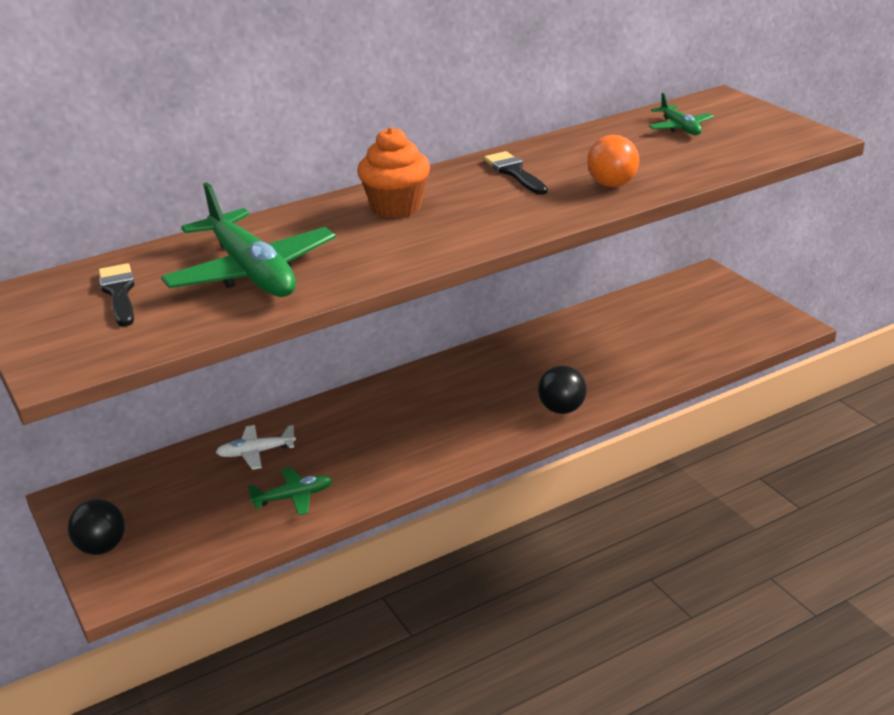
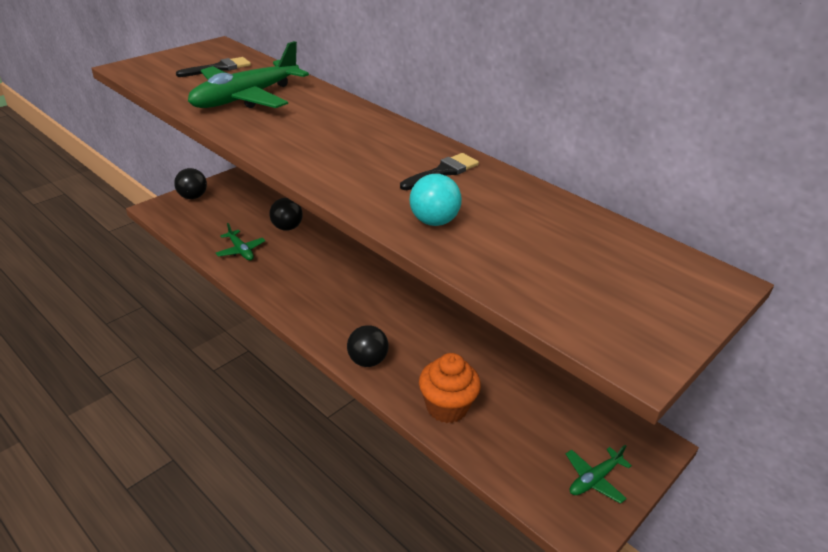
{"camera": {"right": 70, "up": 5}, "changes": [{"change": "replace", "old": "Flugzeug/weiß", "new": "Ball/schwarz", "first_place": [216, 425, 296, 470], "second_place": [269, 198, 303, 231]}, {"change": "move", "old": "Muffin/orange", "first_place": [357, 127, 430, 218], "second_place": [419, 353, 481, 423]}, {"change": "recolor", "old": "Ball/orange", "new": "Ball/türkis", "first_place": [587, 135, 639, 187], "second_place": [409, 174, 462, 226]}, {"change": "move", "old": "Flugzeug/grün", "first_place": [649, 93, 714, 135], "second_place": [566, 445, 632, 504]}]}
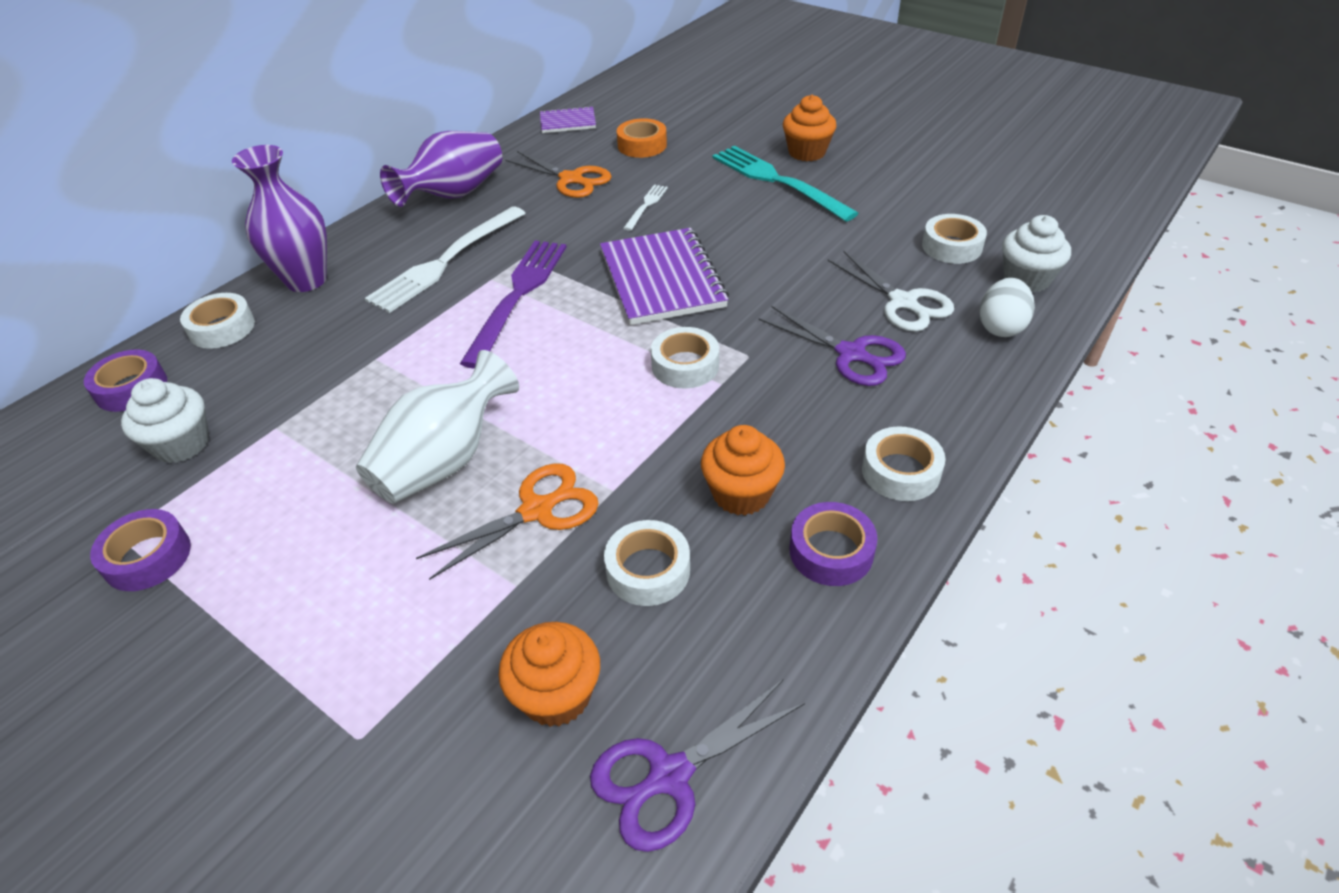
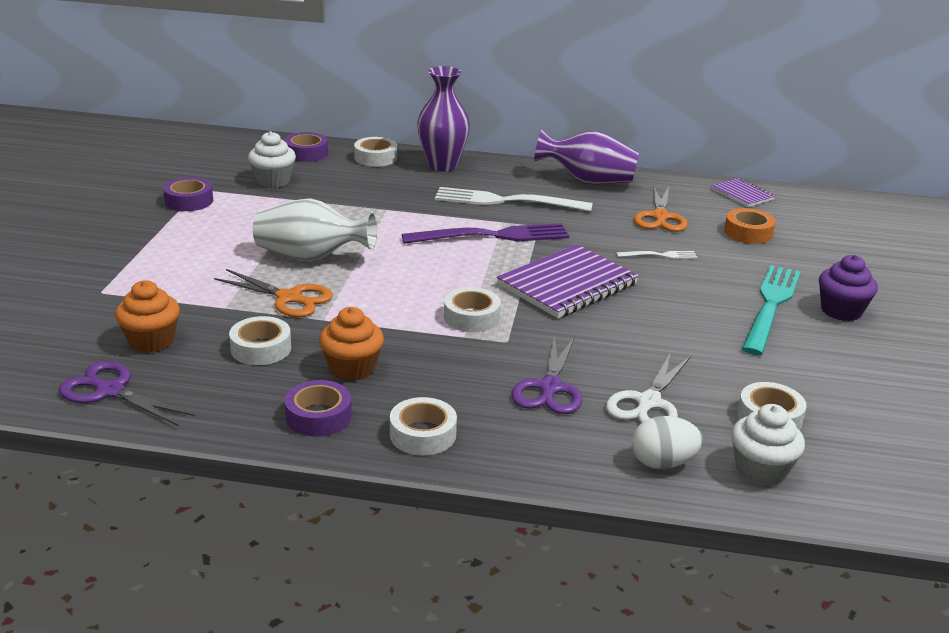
{"camera": {"right": 60, "up": -15}, "changes": [{"change": "recolor", "old": "Muffin/orange", "new": "Muffin/lila", "first_place": [783, 95, 836, 161], "second_place": [819, 255, 878, 321]}]}
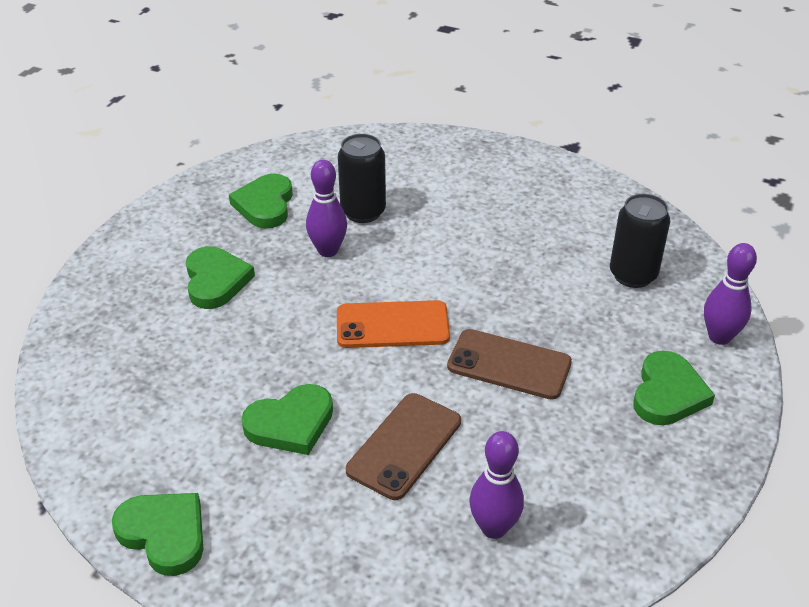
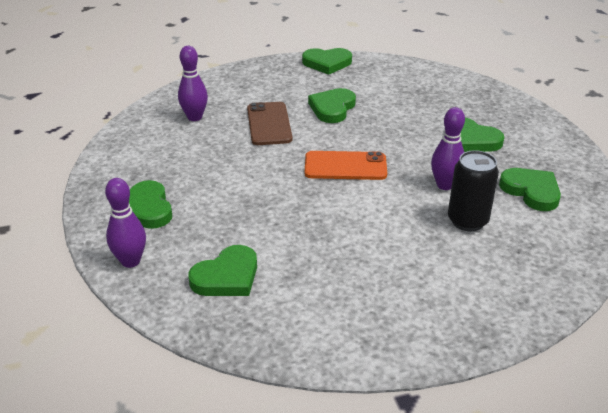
{"camera": {"right": 140, "up": -5}, "changes": [{"change": "rotate", "old": "Handy/orange", "first_place": [337, 300, 450, 348], "second_place": [305, 151, 387, 180], "degrees": 45}, {"change": "delete", "old": "Handy/braun", "first_place": [447, 329, 572, 400]}, {"change": "replace", "old": "Dose/schwarz", "new": "Herz/grün", "first_place": [610, 194, 670, 288], "second_place": [188, 245, 257, 296]}]}
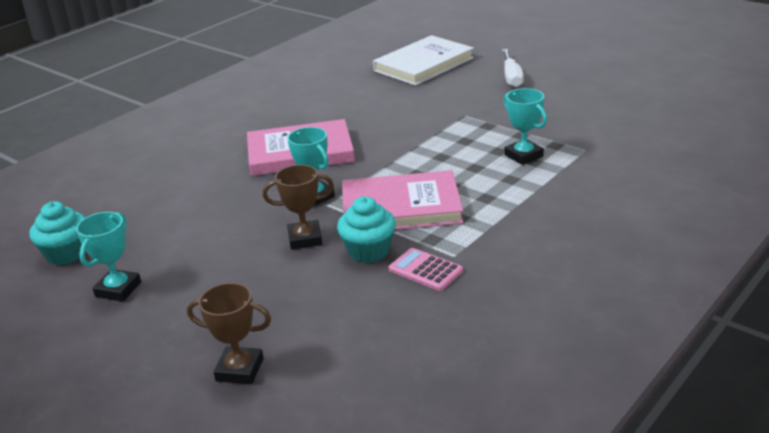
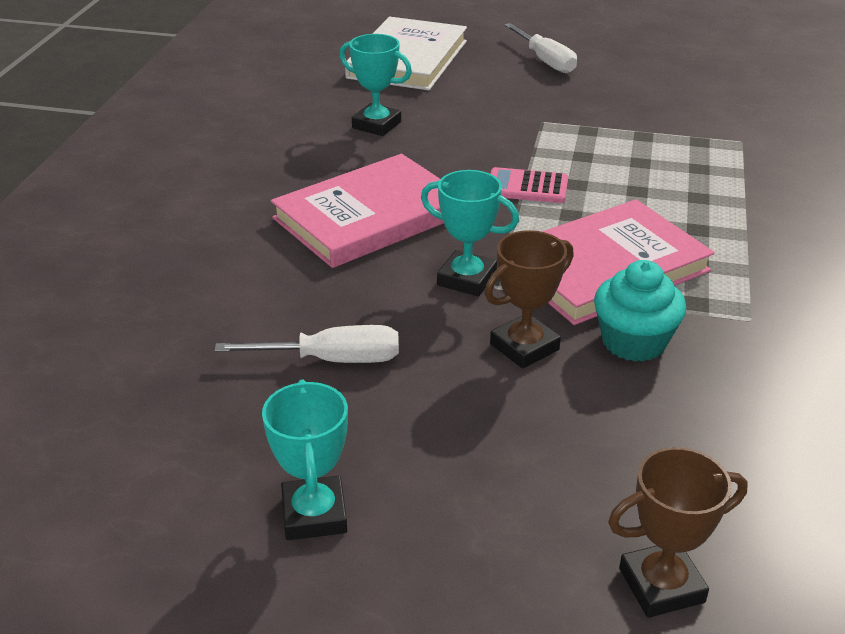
{"camera": {"right": -30, "up": 5}, "changes": [{"change": "delete", "old": "Muffin/türkis", "first_place": [29, 201, 86, 265]}, {"change": "move", "old": "Taschenrechner/rosa", "first_place": [389, 248, 463, 291], "second_place": [490, 167, 568, 203]}, {"change": "move", "old": "Pokal/türkis", "first_place": [503, 88, 547, 165], "second_place": [339, 34, 412, 136]}, {"change": "insert", "new": "Schraubenzieher/weiß", "second_place": [214, 325, 399, 363]}]}
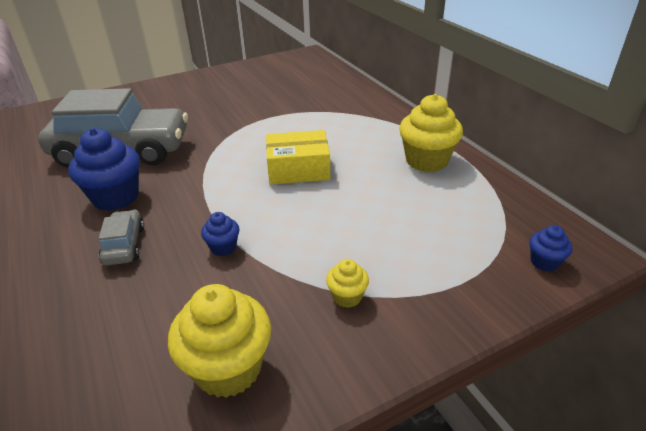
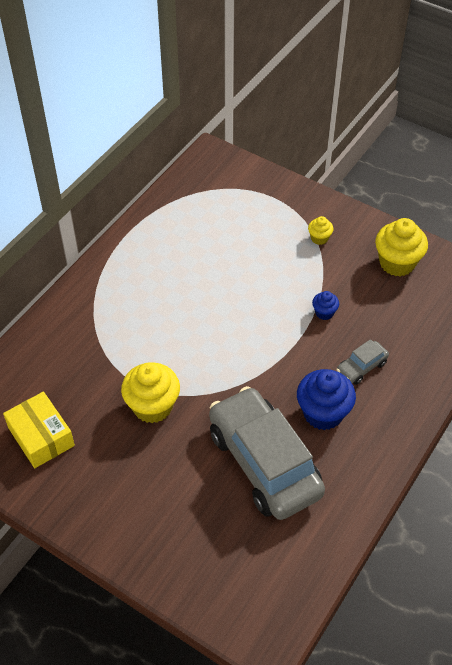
{"camera": {"right": -120, "up": 15}, "changes": [{"change": "move", "old": "Schachtel/gelb", "first_place": [266, 130, 330, 184], "second_place": [3, 392, 75, 468]}, {"change": "move", "old": "Muffin/gelb", "first_place": [399, 94, 463, 172], "second_place": [121, 363, 180, 423]}, {"change": "delete", "old": "Muffin/blau", "first_place": [529, 225, 572, 272]}]}
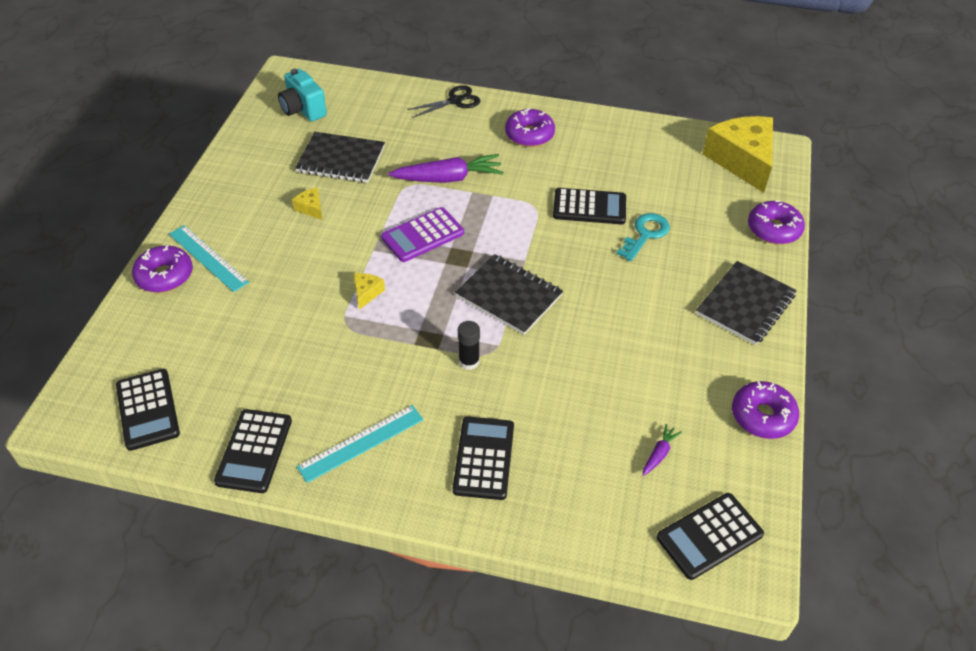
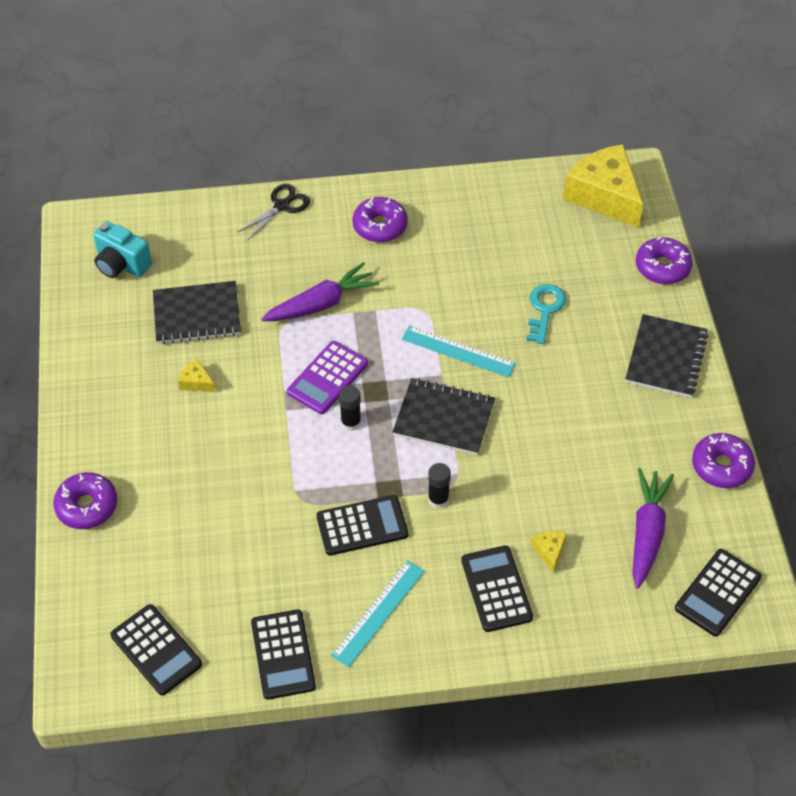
{"camera": {"right": -20, "up": 5}, "changes": [{"change": "move", "old": "Lineal/türkis", "first_place": [169, 225, 249, 292], "second_place": [402, 325, 516, 378]}, {"change": "move", "old": "Käse/gelb", "first_place": [354, 273, 385, 310], "second_place": [531, 531, 567, 574]}, {"change": "move", "old": "Taschenrechner/schwarz", "first_place": [553, 188, 626, 224], "second_place": [317, 495, 408, 556]}, {"change": "resize", "old": "Karotte/lila", "first_place": [643, 424, 682, 476], "second_place": [632, 468, 674, 589], "factor": 2.17}, {"change": "insert", "new": "Klebestift/schwarz", "second_place": [339, 386, 361, 431]}]}
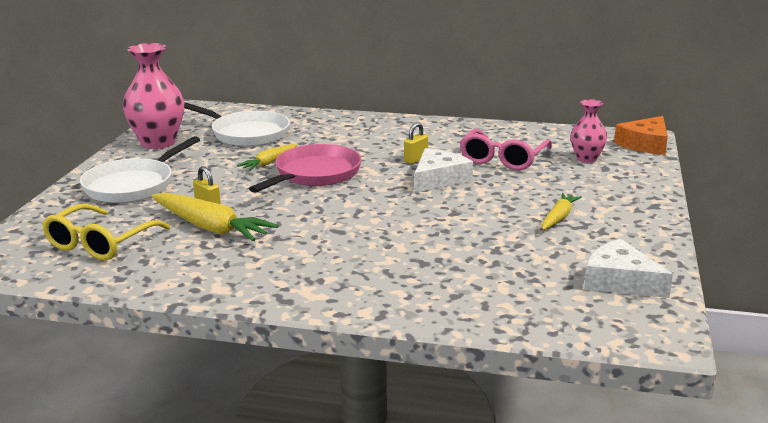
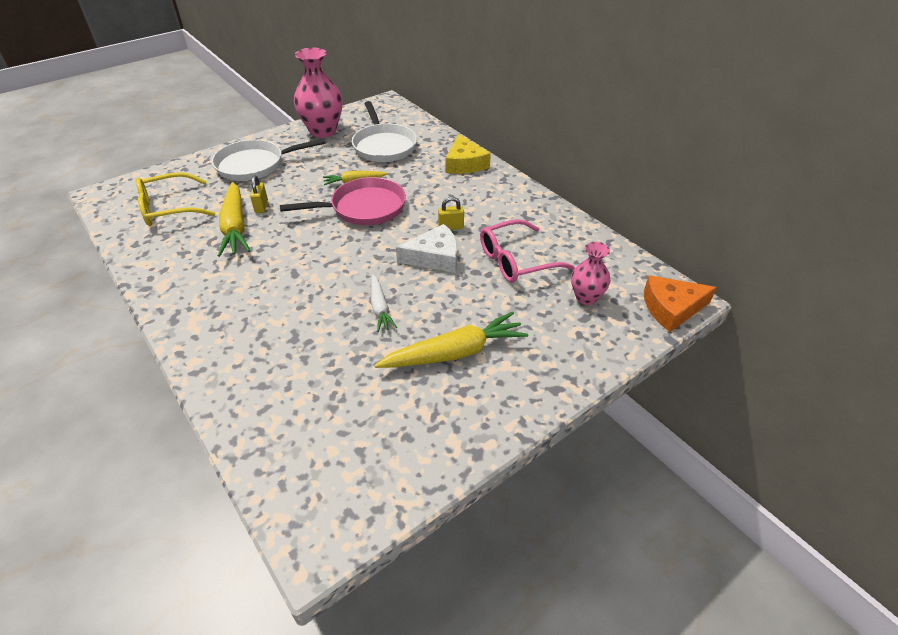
{"camera": {"right": 40, "up": 20}, "changes": [{"change": "resize", "old": "Karotte/gelb", "first_place": [542, 193, 582, 230], "second_place": [374, 312, 528, 368], "factor": 1.75}, {"change": "delete", "old": "Käse/weiß", "first_place": [584, 239, 673, 298]}, {"change": "insert", "new": "Karotte/weiß", "second_place": [371, 274, 397, 332]}, {"change": "insert", "new": "Käse/gelb", "second_place": [445, 134, 491, 174]}]}
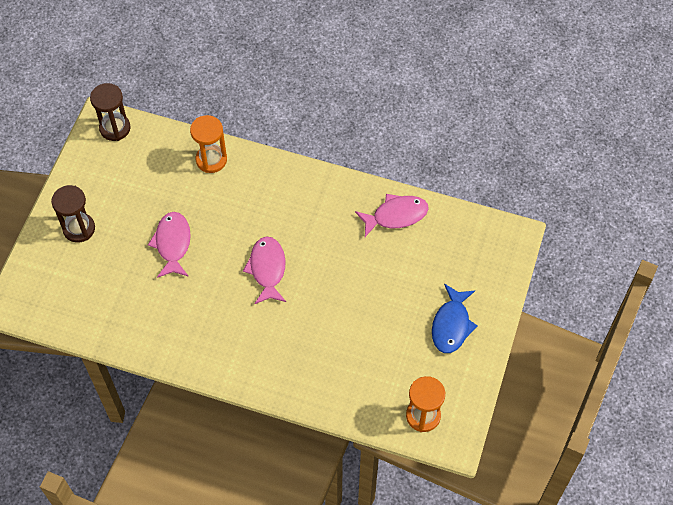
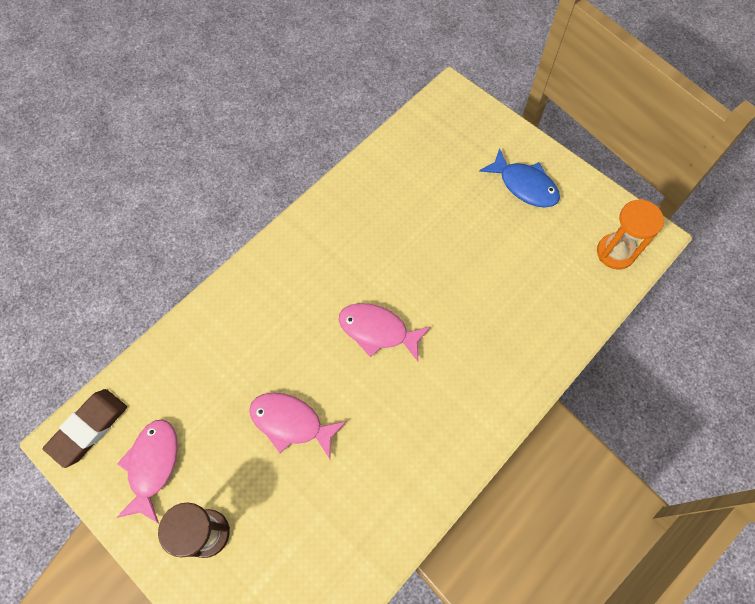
{"camera": {"right": -65, "up": 5}, "changes": [{"change": "replace", "old": "Sanduhr/braun", "new": "Radiergummi/braun", "first_place": [90, 83, 131, 141], "second_place": [43, 389, 127, 468]}, {"change": "delete", "old": "Sanduhr/orange", "first_place": [190, 115, 227, 173]}, {"change": "move", "old": "Fisch/rosa", "first_place": [355, 194, 429, 237], "second_place": [116, 419, 178, 523]}]}
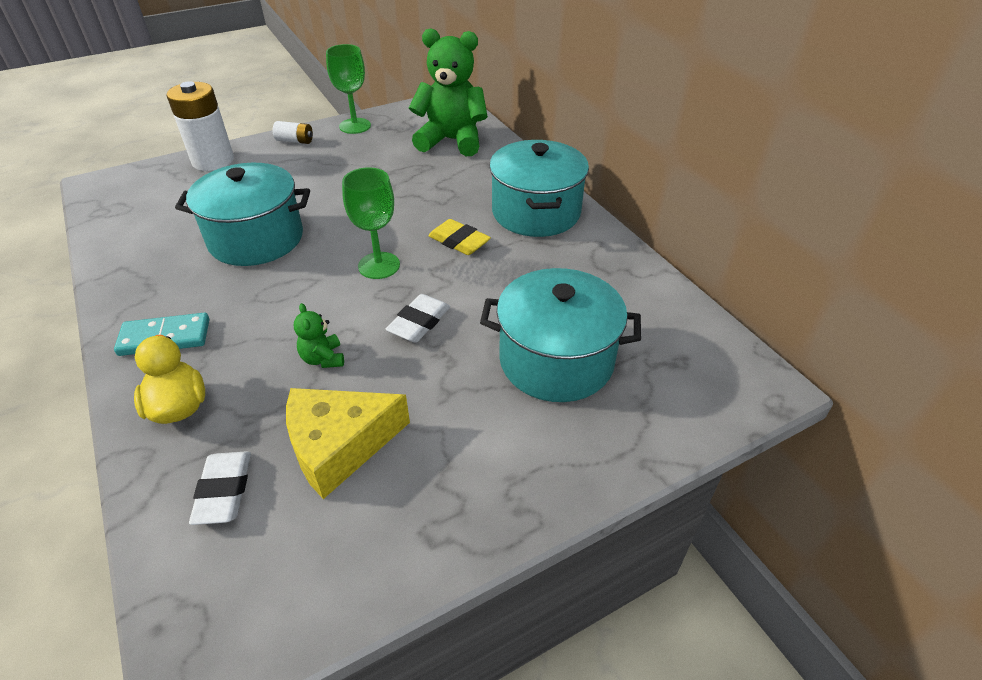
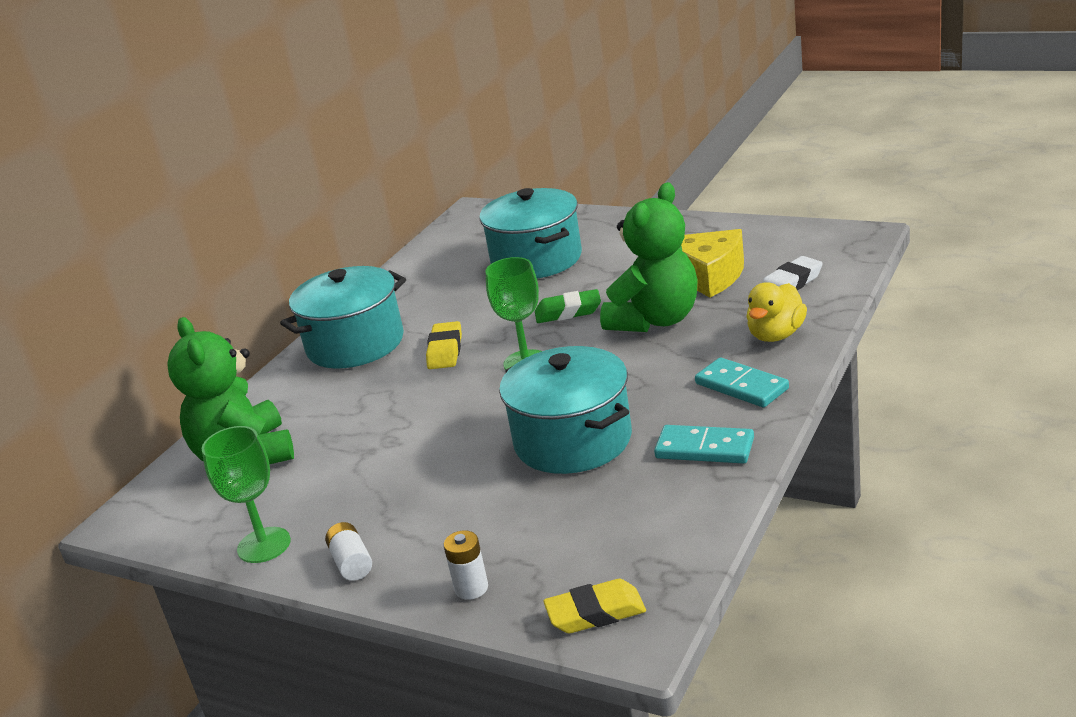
{"camera": {"right": -120, "up": -15}, "changes": [{"change": "resize", "old": "Batterie/weiß", "first_place": [166, 81, 234, 171], "second_place": [444, 531, 488, 600], "factor": 0.49}, {"change": "resize", "old": "Teddybär/grün", "first_place": [294, 303, 344, 368], "second_place": [600, 182, 697, 332], "factor": 2.35}, {"change": "recolor", "old": "Radiergummi/weiß", "new": "Radiergummi/grün", "first_place": [386, 294, 450, 343], "second_place": [535, 289, 601, 323]}, {"change": "insert", "new": "Radiergummi/gelb", "second_place": [543, 579, 646, 633]}, {"change": "insert", "new": "Dominostein/türkis", "second_place": [654, 425, 754, 464]}]}
